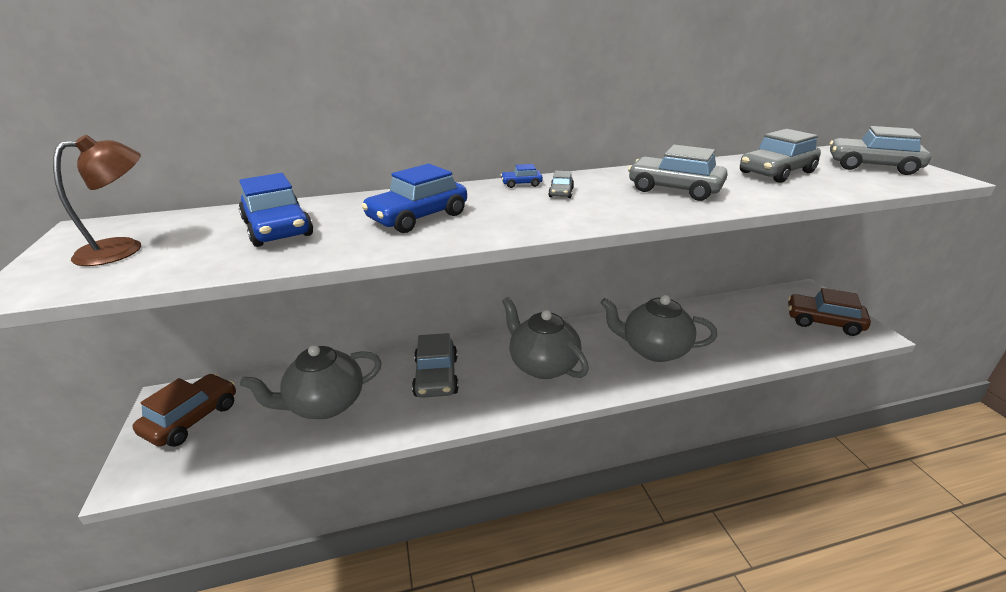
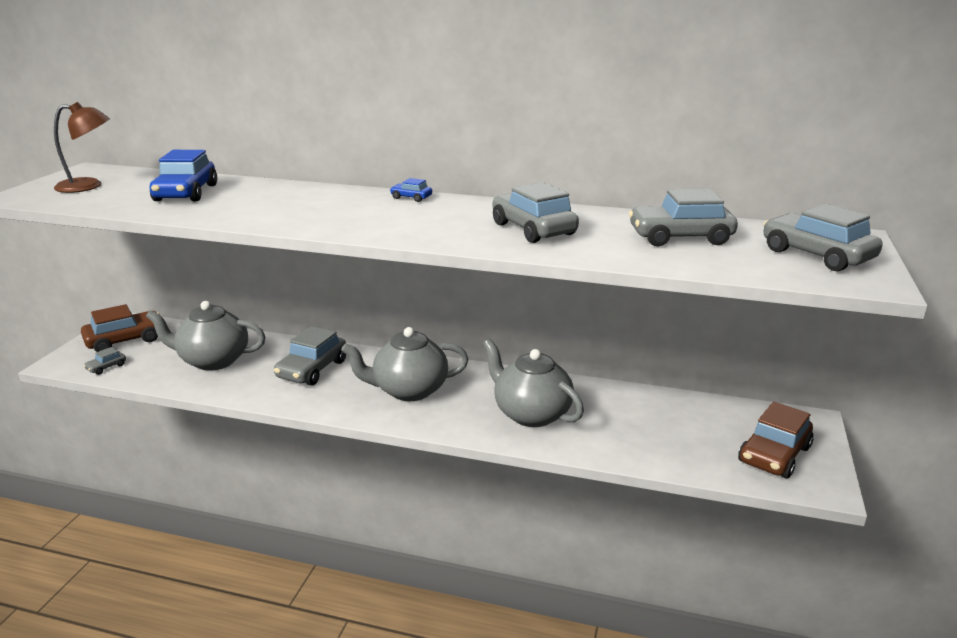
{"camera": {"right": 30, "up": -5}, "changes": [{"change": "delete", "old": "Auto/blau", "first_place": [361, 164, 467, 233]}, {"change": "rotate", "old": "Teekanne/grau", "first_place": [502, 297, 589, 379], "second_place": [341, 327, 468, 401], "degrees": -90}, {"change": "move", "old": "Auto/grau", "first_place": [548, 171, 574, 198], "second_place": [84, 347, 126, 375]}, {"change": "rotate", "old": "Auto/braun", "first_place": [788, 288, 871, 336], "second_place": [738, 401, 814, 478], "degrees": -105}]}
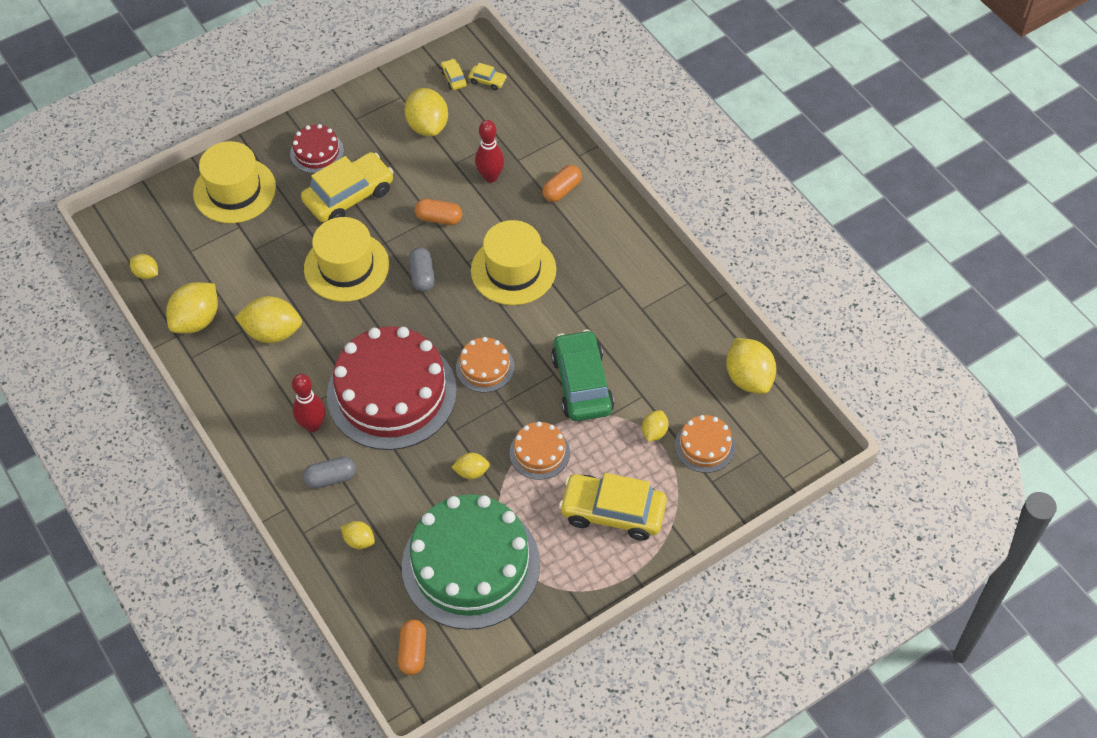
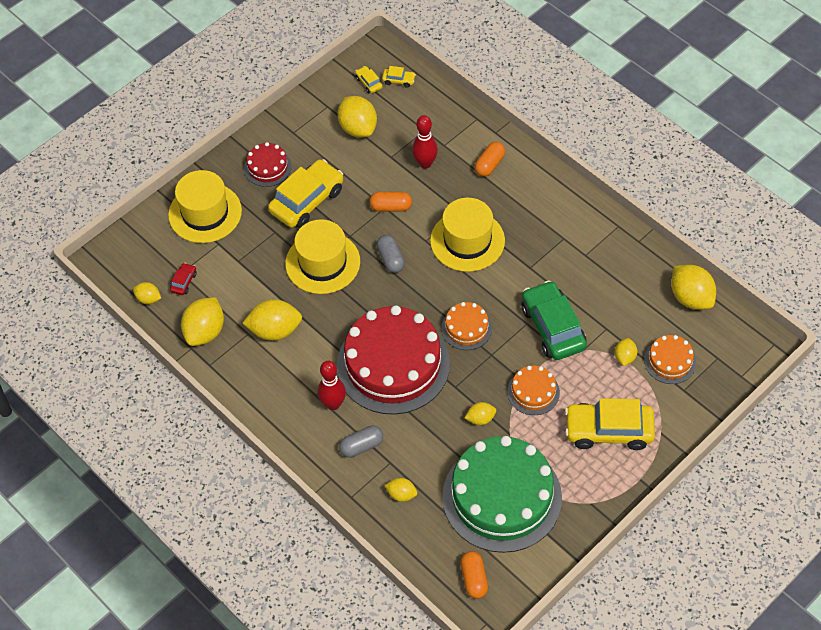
{"camera": {"right": -10, "up": 0}, "changes": [{"change": "insert", "new": "Auto/rot", "second_place": [170, 263, 197, 295]}]}
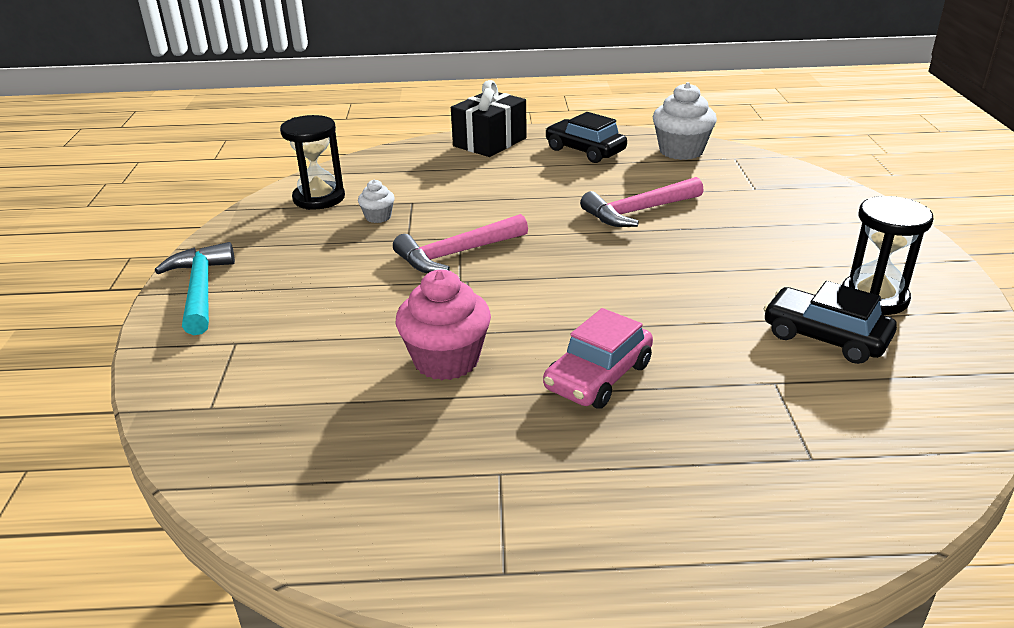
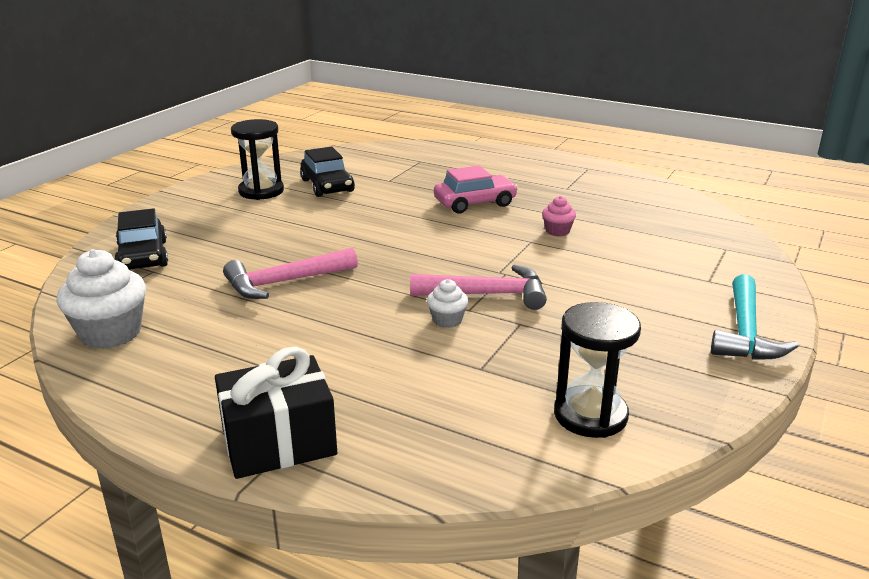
{"camera": {"right": -150, "up": -5}, "changes": [{"change": "move", "old": "Muffin/weiß", "first_place": [358, 179, 395, 223], "second_place": [427, 279, 468, 328]}, {"change": "resize", "old": "Muffin/rosa", "first_place": [396, 270, 491, 380], "second_place": [542, 196, 576, 236], "factor": 0.51}, {"change": "move", "old": "Auto/schwarz", "first_place": [545, 112, 627, 163], "second_place": [114, 208, 168, 270]}, {"change": "rotate", "old": "Hammer/rosa", "first_place": [580, 177, 704, 227], "second_place": [223, 248, 358, 299], "degrees": 150}]}
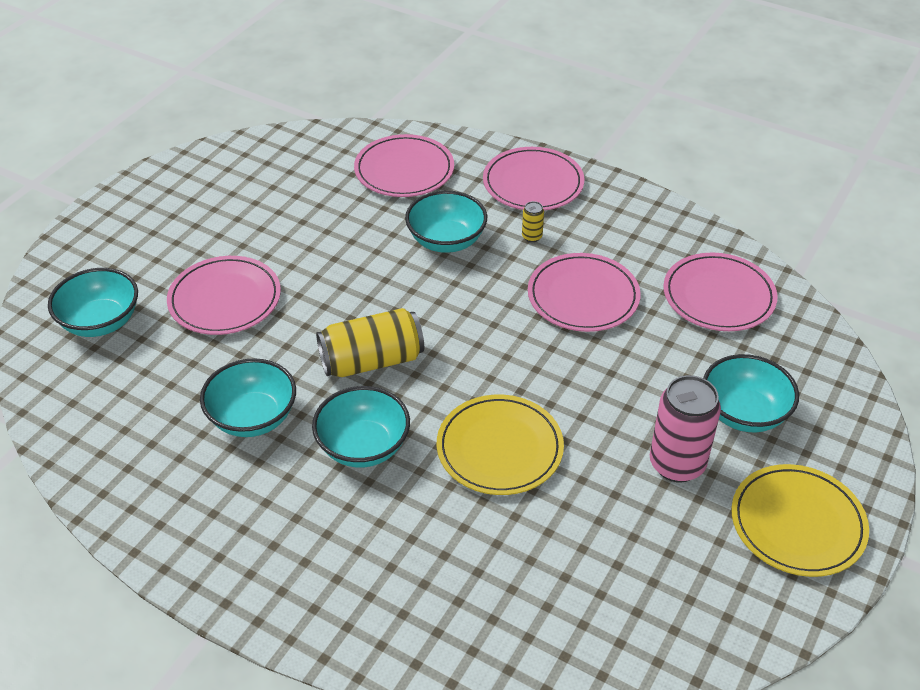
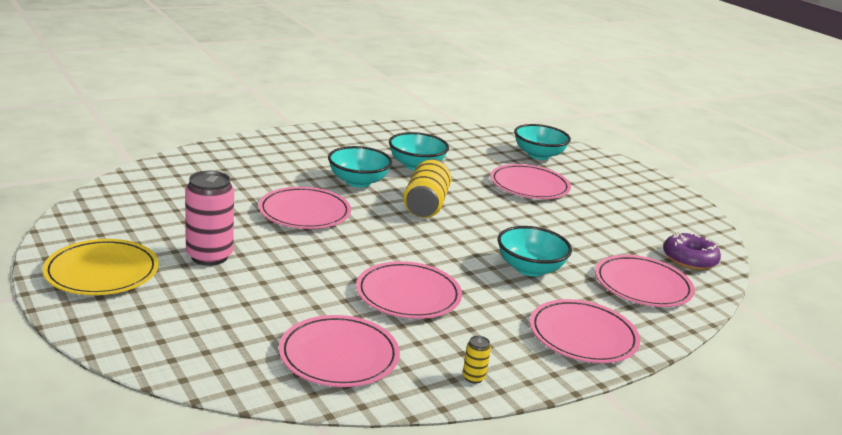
{"camera": {"right": 115, "up": -20}, "changes": [{"change": "recolor", "old": "Teller/gelb", "new": "Teller/rosa", "first_place": [437, 395, 564, 495], "second_place": [258, 187, 351, 229]}, {"change": "move", "old": "Dose/gelb", "first_place": [522, 201, 544, 242], "second_place": [463, 336, 491, 384]}, {"change": "delete", "old": "Schüssel/türkis", "first_place": [703, 354, 799, 432]}, {"change": "insert", "new": "Donut/lila", "second_place": [663, 232, 721, 270]}]}
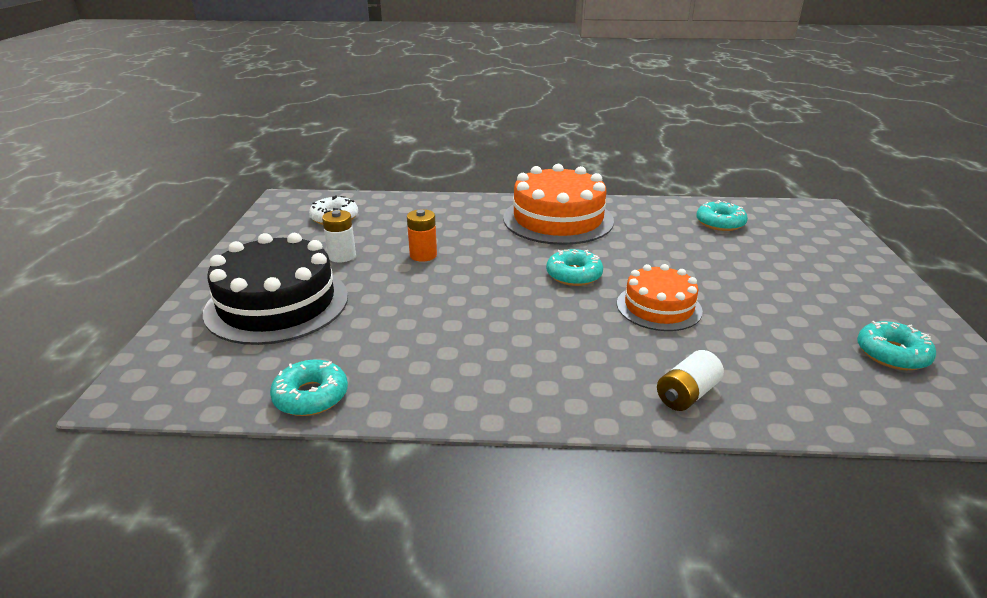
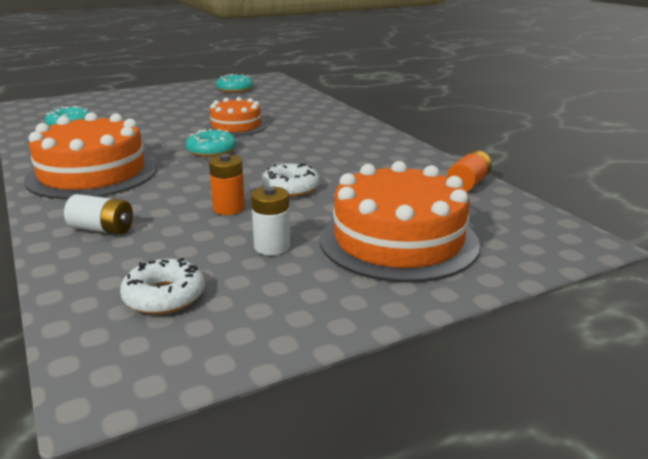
{"camera": {"right": -120, "up": -5}, "changes": [{"change": "recolor", "old": "Kuchen/schwarz", "new": "Kuchen/orange", "first_place": [203, 233, 348, 345], "second_place": [319, 161, 480, 283]}, {"change": "replace", "old": "Donut/türkis", "new": "Batterie/orange", "first_place": [270, 360, 348, 416], "second_place": [447, 150, 492, 191]}, {"change": "move", "old": "Batterie/weiß", "first_place": [657, 350, 724, 411], "second_place": [64, 194, 133, 235]}, {"change": "insert", "new": "Donut/weiß", "second_place": [261, 163, 320, 197]}]}
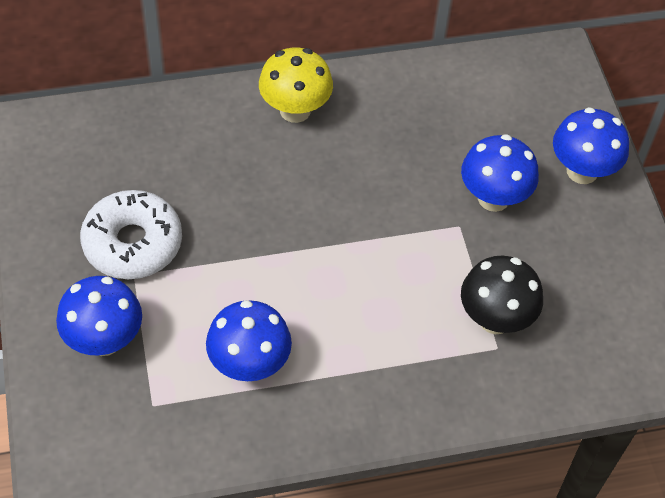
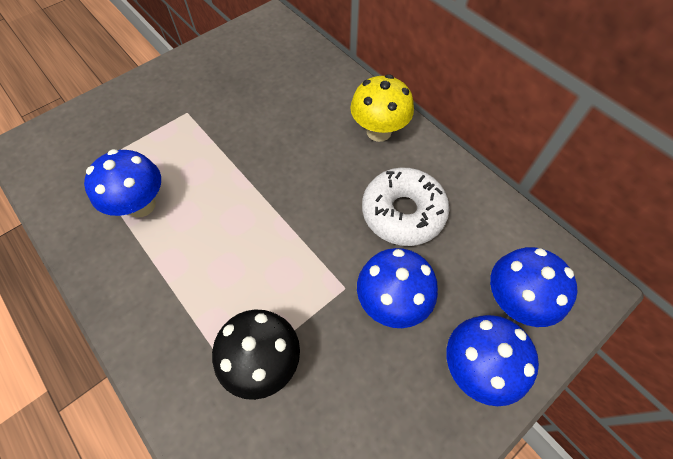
{"camera": {"right": 65, "up": 5}, "changes": [{"change": "move", "old": "Pilz/blau", "first_place": [56, 276, 142, 356], "second_place": [490, 247, 577, 327]}, {"change": "move", "old": "Donut/weiß", "first_place": [80, 190, 182, 279], "second_place": [362, 167, 449, 246]}]}
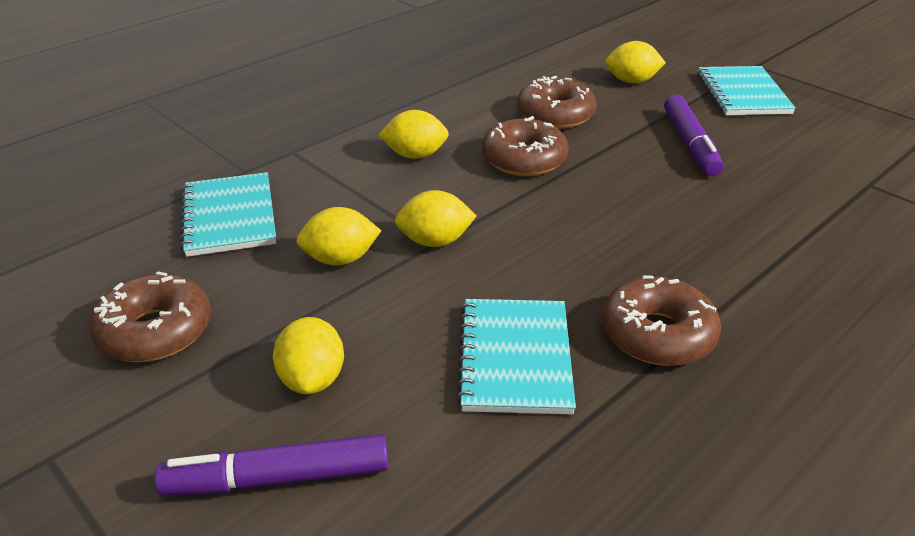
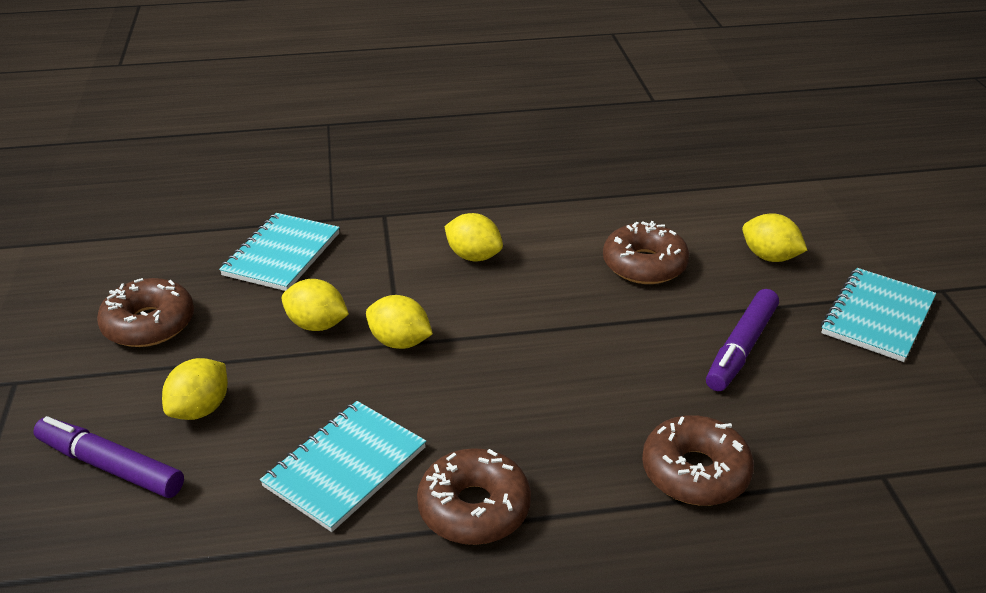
{"camera": {"right": 35, "up": 0}, "changes": [{"change": "move", "old": "Donut/braun", "first_place": [482, 116, 569, 176], "second_place": [642, 415, 754, 506]}]}
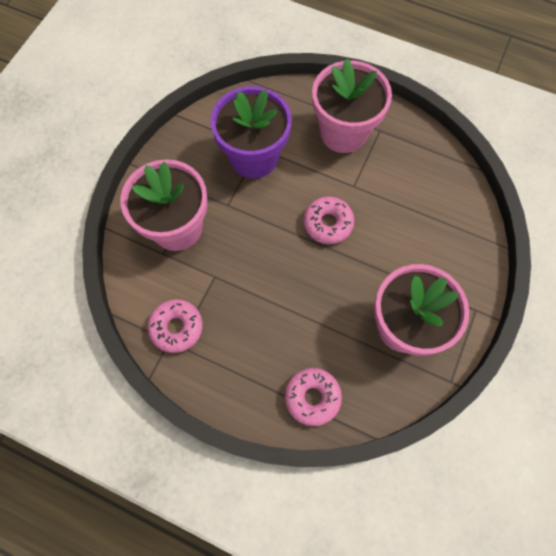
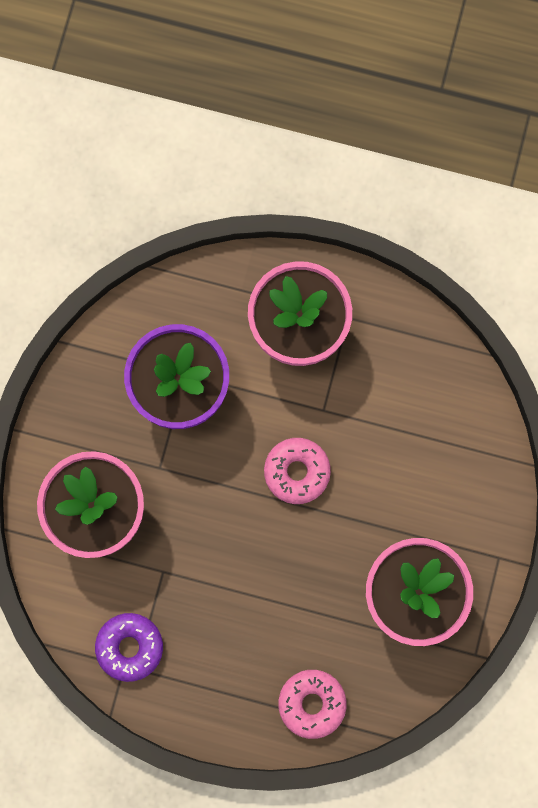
{"camera": {"right": -10, "up": 10}, "changes": [{"change": "recolor", "old": "Donut/rosa", "new": "Donut/lila", "first_place": [148, 299, 203, 353], "second_place": [95, 613, 163, 682]}]}
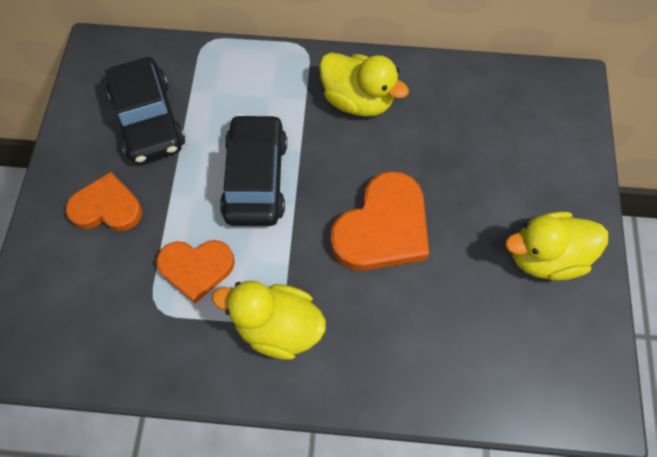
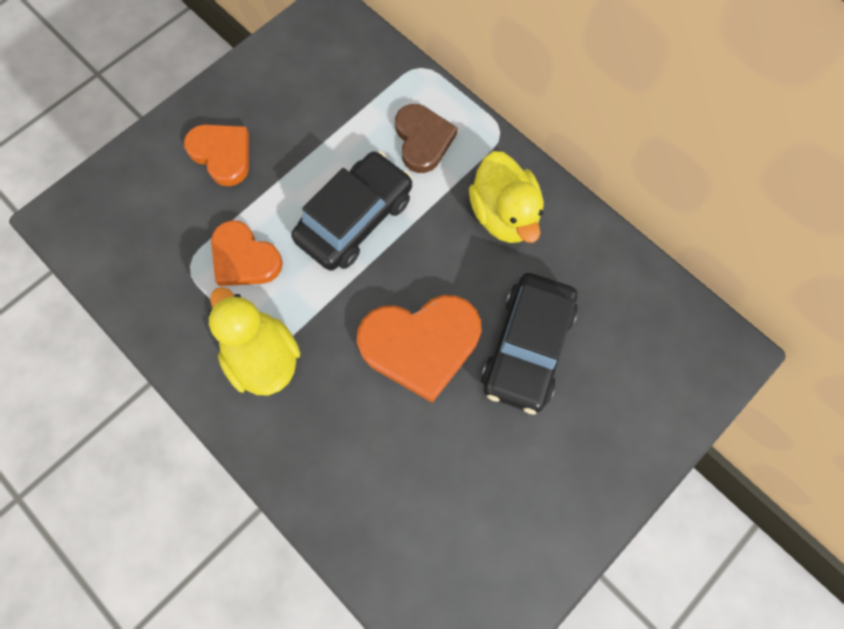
{"camera": {"right": 40, "up": 5}, "changes": [{"change": "move", "old": "Auto/schwarz", "first_place": [105, 57, 185, 164], "second_place": [481, 273, 578, 415]}, {"change": "delete", "old": "Ente/gelb", "first_place": [505, 212, 608, 281]}, {"change": "insert", "new": "Herz/braun", "second_place": [395, 104, 457, 173]}]}
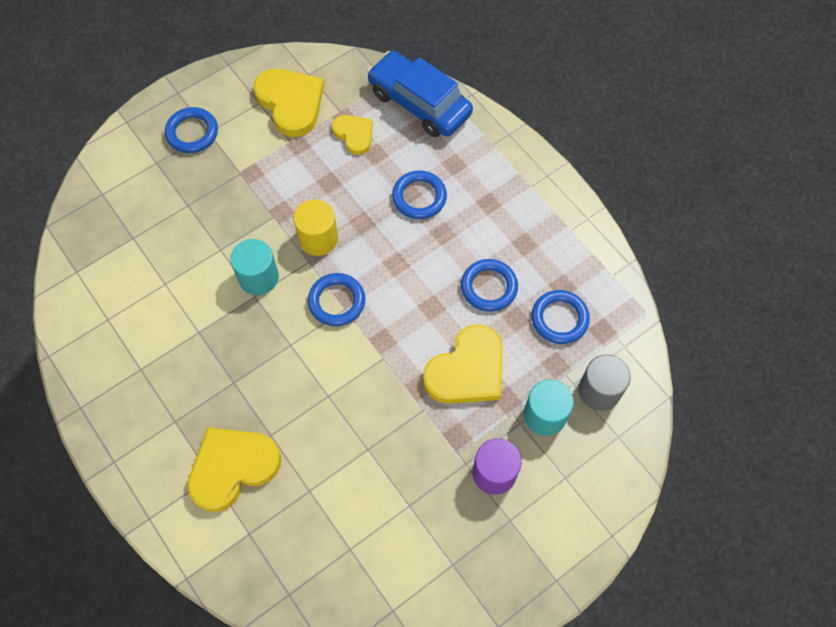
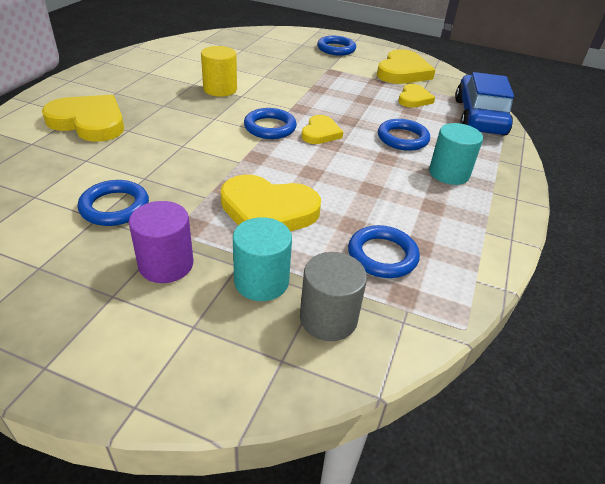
{"camera": {"right": 55, "up": -25}, "changes": [{"change": "move", "old": "Vollzylinder/türkis", "first_place": [230, 239, 279, 295], "second_place": [429, 123, 483, 185]}, {"change": "move", "old": "Vollzylinder/gelb", "first_place": [293, 199, 338, 256], "second_place": [201, 46, 237, 97]}, {"change": "move", "old": "Ring/blau", "first_place": [461, 259, 518, 312], "second_place": [77, 180, 149, 226]}, {"change": "insert", "new": "Herz/gelb", "second_place": [301, 115, 343, 144]}]}
